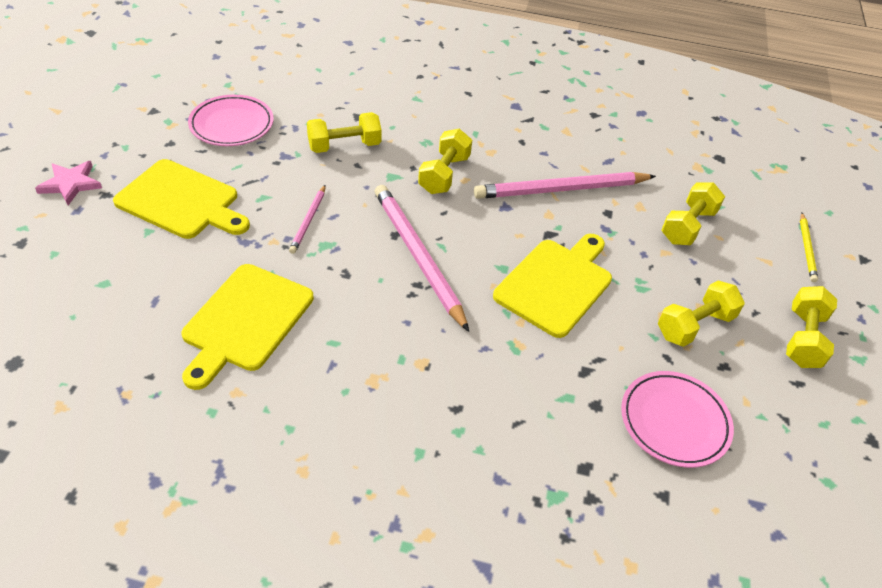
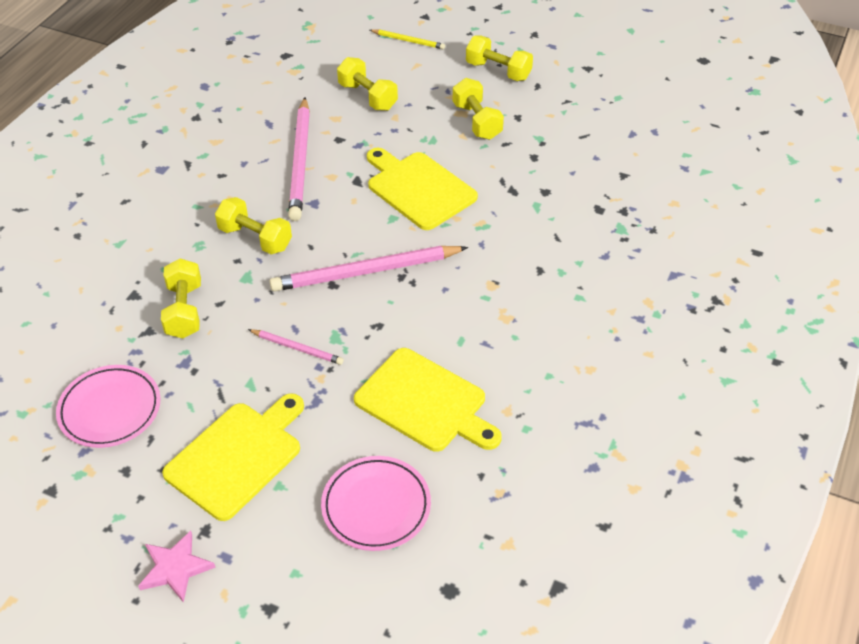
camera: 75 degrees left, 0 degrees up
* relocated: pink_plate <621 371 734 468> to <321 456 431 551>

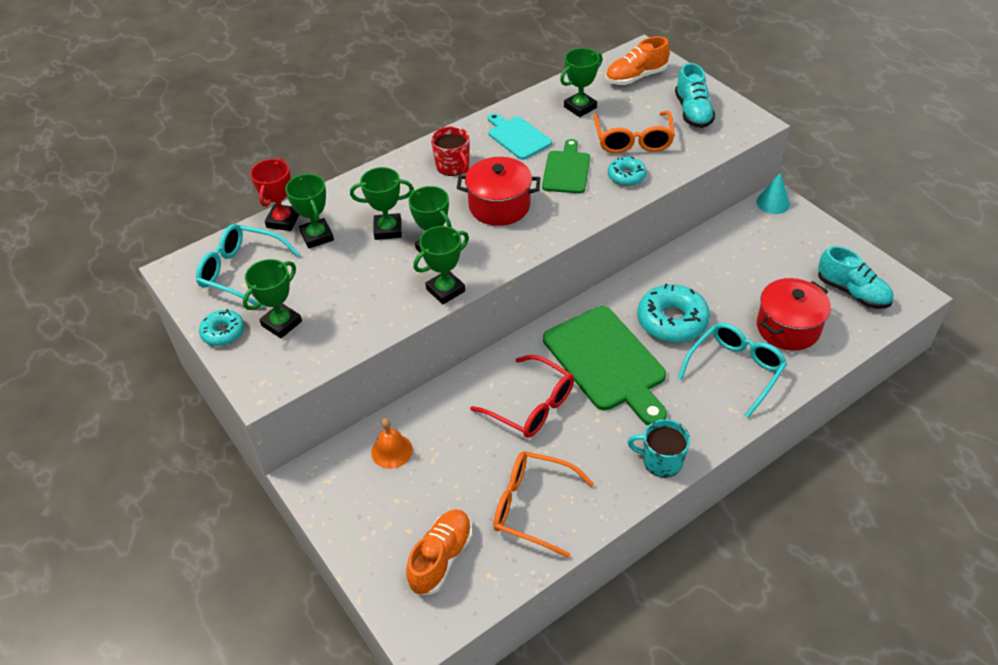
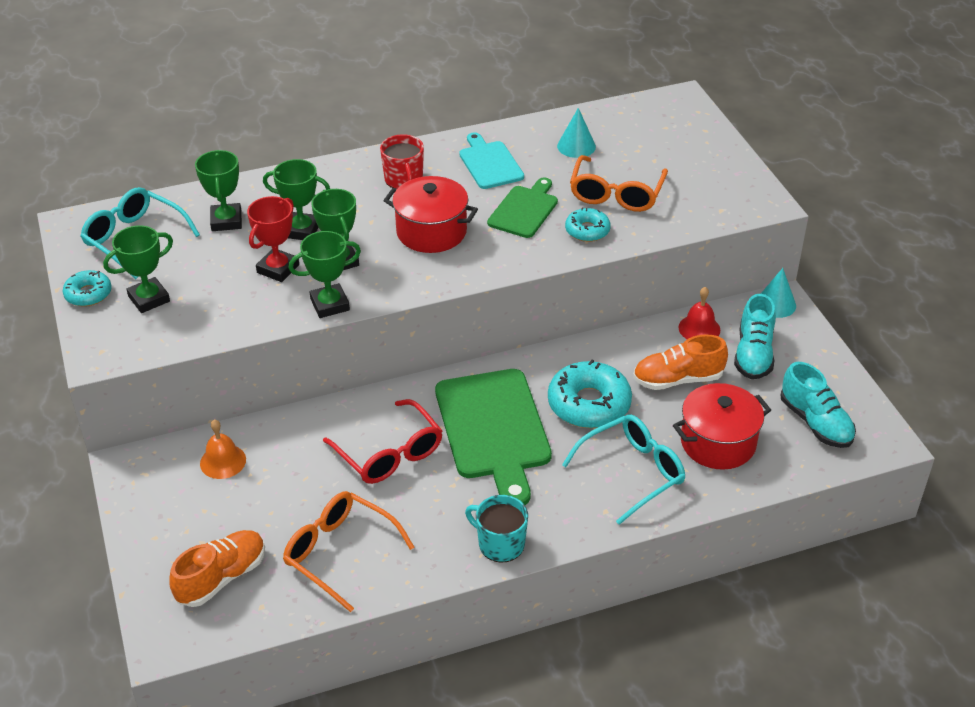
camera: 15 degrees right, 5 degrees down
* relocated: red_trophy <250 158 299 231> to <247 196 299 282>
* exchanged: green_trophy <560 48 603 117> to turquoise_cone <557 108 596 158>
* relocated: orange_shoe <605 36 670 85> to <633 334 728 390>
* relocated: turquoise_shoe <675 63 715 128> to <734 294 776 379>
* appeared: red_bell <678 287 720 339>

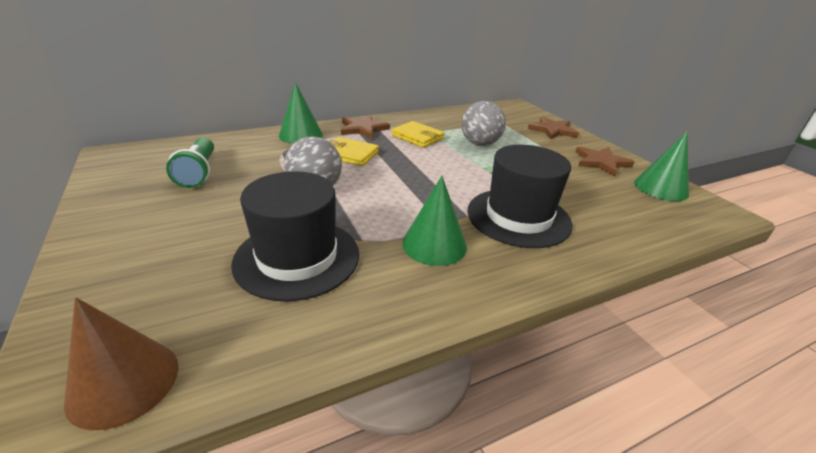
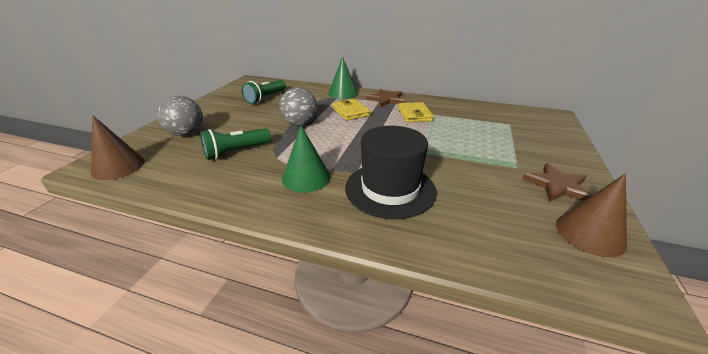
camera: 45 degrees right, 0 degrees up
* exchanged: black_hat <231 171 359 301> to green_flashlight <200 128 271 160>
* relocated: grey_ball <461 101 506 146> to <158 96 203 136>
* missing: brown_star <528 116 579 139>
* colour: green_cone <634 131 689 201> to brown_cone <556 174 627 257>

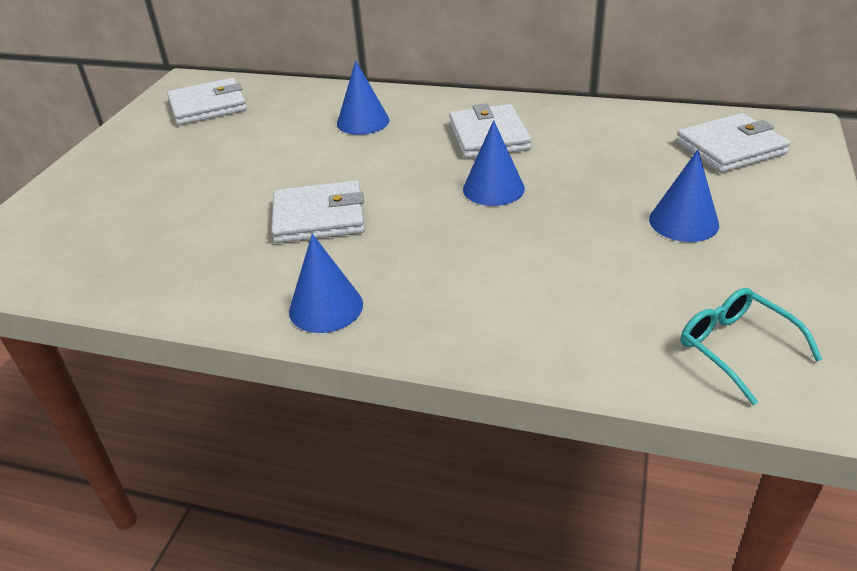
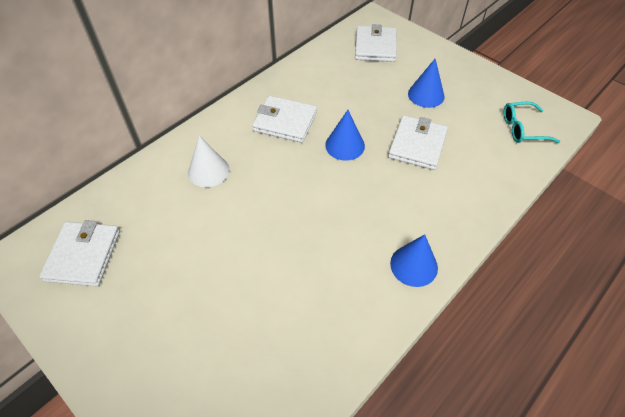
camera: 65 degrees left, 15 degrees up
* relocated: white_wallet <271 180 365 243> to <388 116 448 170>
* colour: blue_cone <337 60 389 135> to white_cone <188 136 229 187>

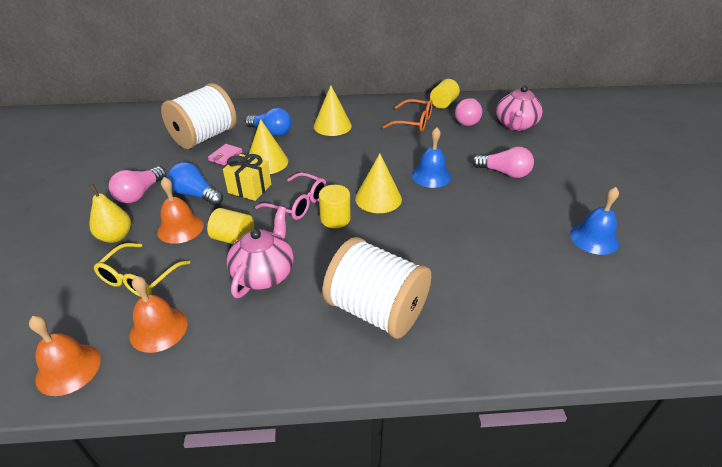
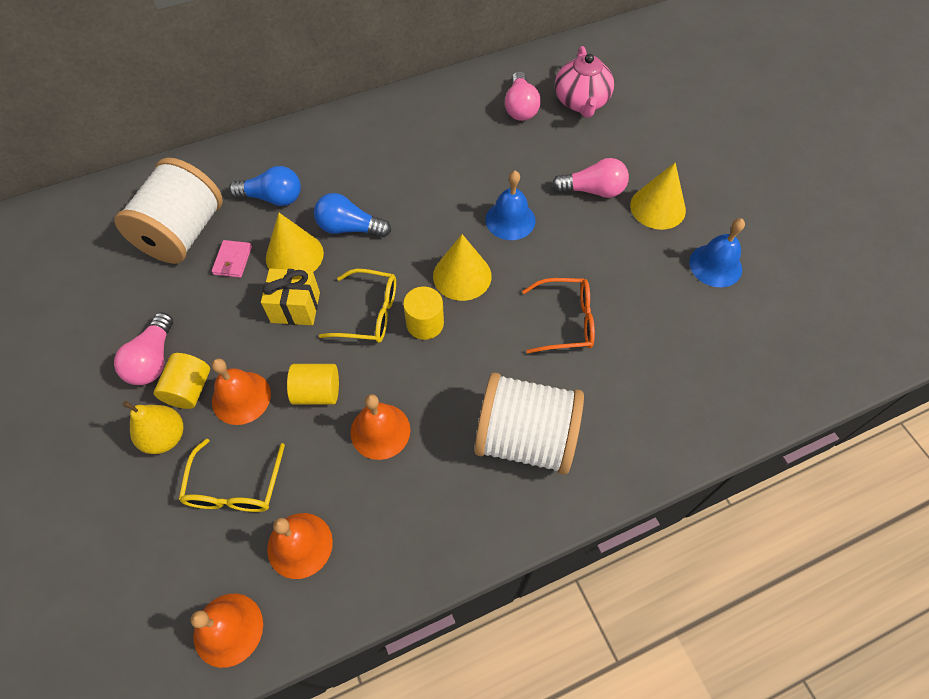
camera: 20 degrees left, 20 degrees up
* relocated: blue_light_bulb <168 162 223 206> to <314 193 391 237>
* exchanged: pink_teapot <227 206 294 298> to orange_bell <351 394 410 460>
* colour: pink_glasses <255 173 327 220> to yellow_glasses <319 269 396 343>
* relocated: yellow_cone <314 86 352 136> to <630 162 686 230>
* relocated: orange_glasses <383 99 433 132> to <522 278 595 354>
* relocated: yellow_cylinder <430 79 460 109> to <154 353 210 409>

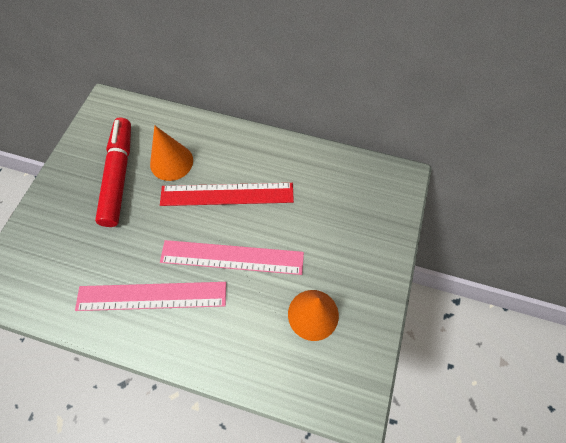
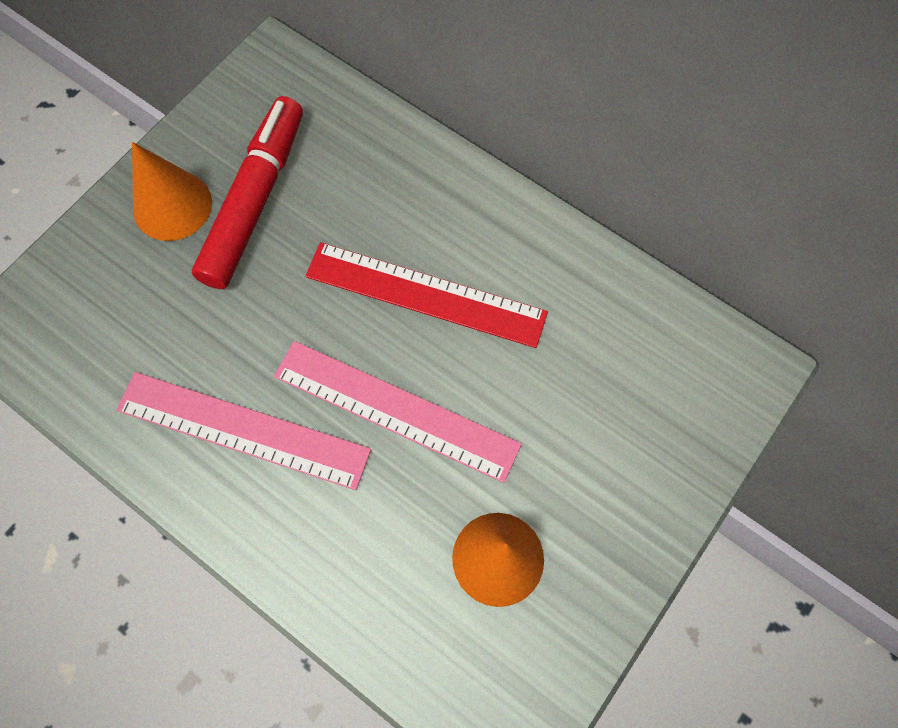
camera: 20 degrees right, 5 degrees up
* relocated: orange_cone <150 125 193 181> to <132 142 212 241>

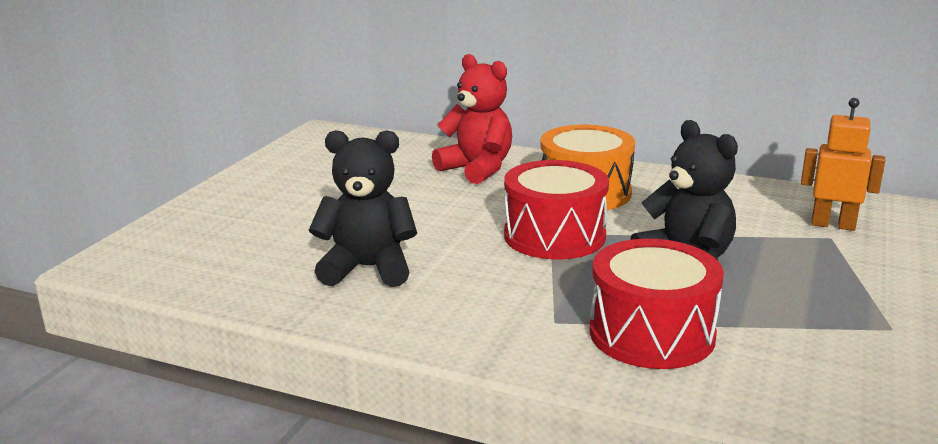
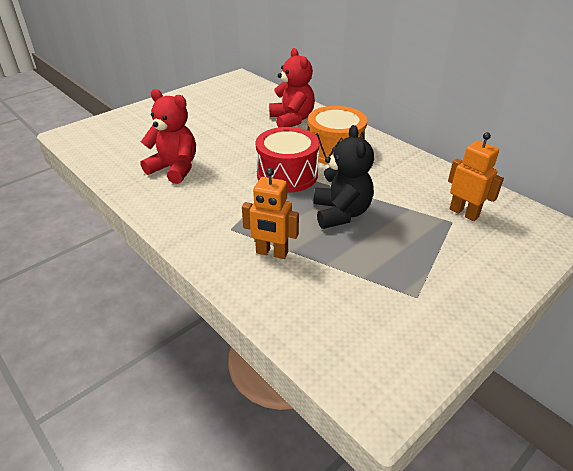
camera: 25 degrees right, 15 degrees up
* colour: black_teddy_bear <309 130 417 287> to red_teddy_bear <140 89 196 184>
* exchanged: red_drum <590 239 724 369> to orange_robot <242 168 299 259>

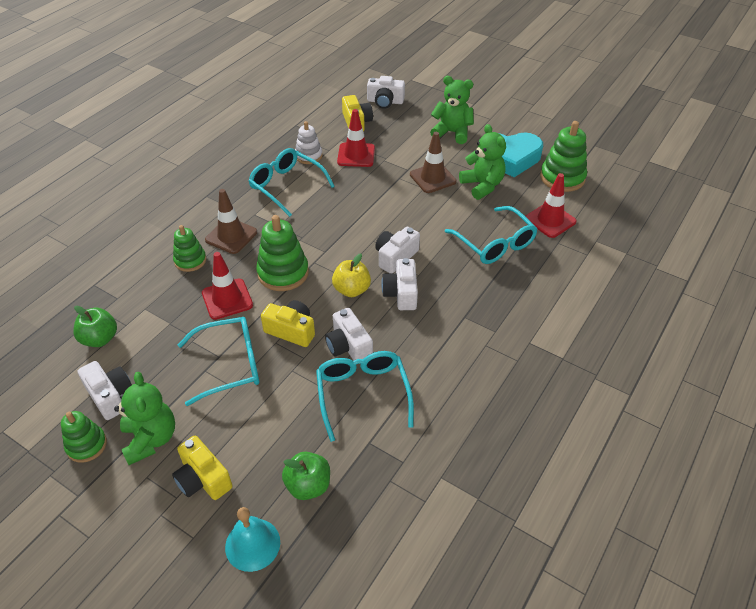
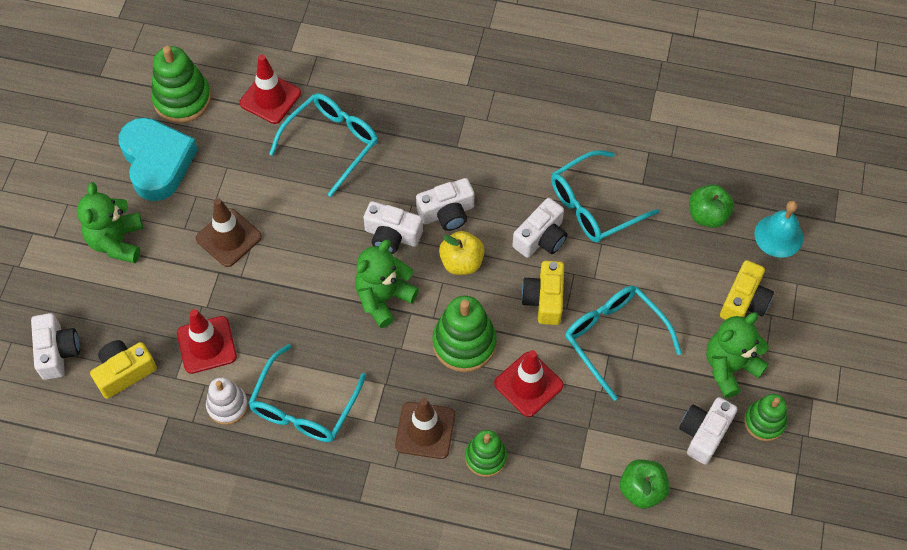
camera: 110 degrees left, 15 degrees up
* relocated: green_teddy_bear <459 124 506 200> to <355 240 419 328>

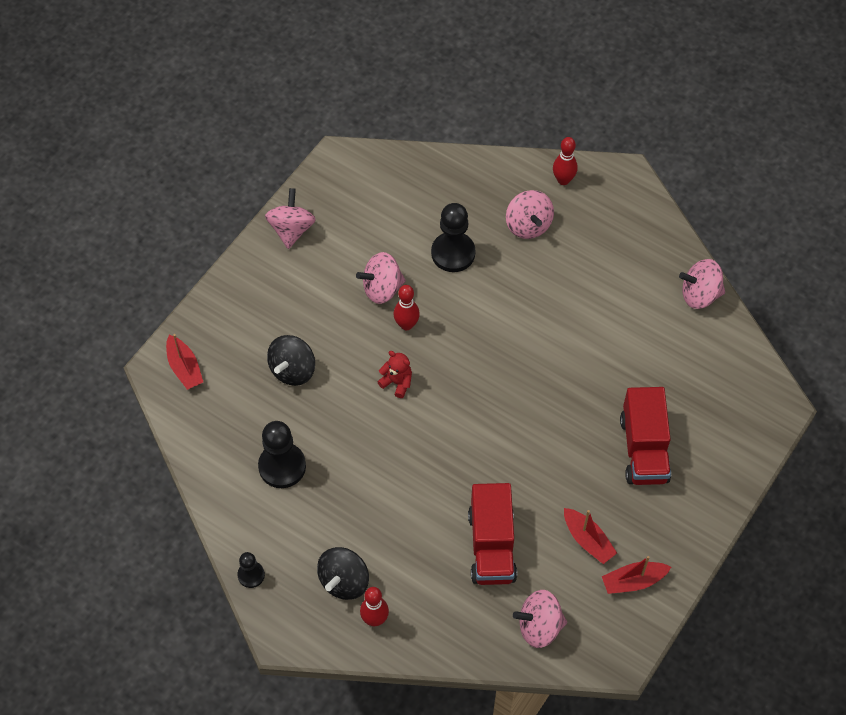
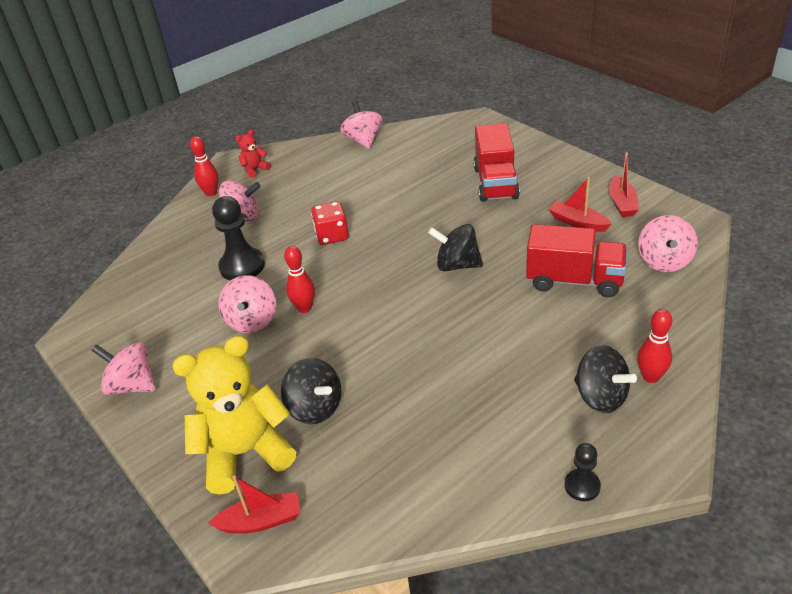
camera: 70 degrees left, 20 degrees down
* missing: black_pawn <258 421 306 488>
* relocated: red_teddy_bear <377 351 412 398> to <236 129 271 178>
* spun: red_boat <564 508 617 564> = <549 177 612 232> 120 degrees counterclockwise
* spun: red_truck <620 387 671 485> = <473 123 520 202> 75 degrees clockwise
* spun: pink_spinning_top <679 259 725 309> = <340 101 382 149> 150 degrees clockwise
* appeared: yellow_teddy_bear <172 336 296 495>
* appeared: red_dice <311 201 349 245>
* appeared: black_spinning_top <428 224 483 271>

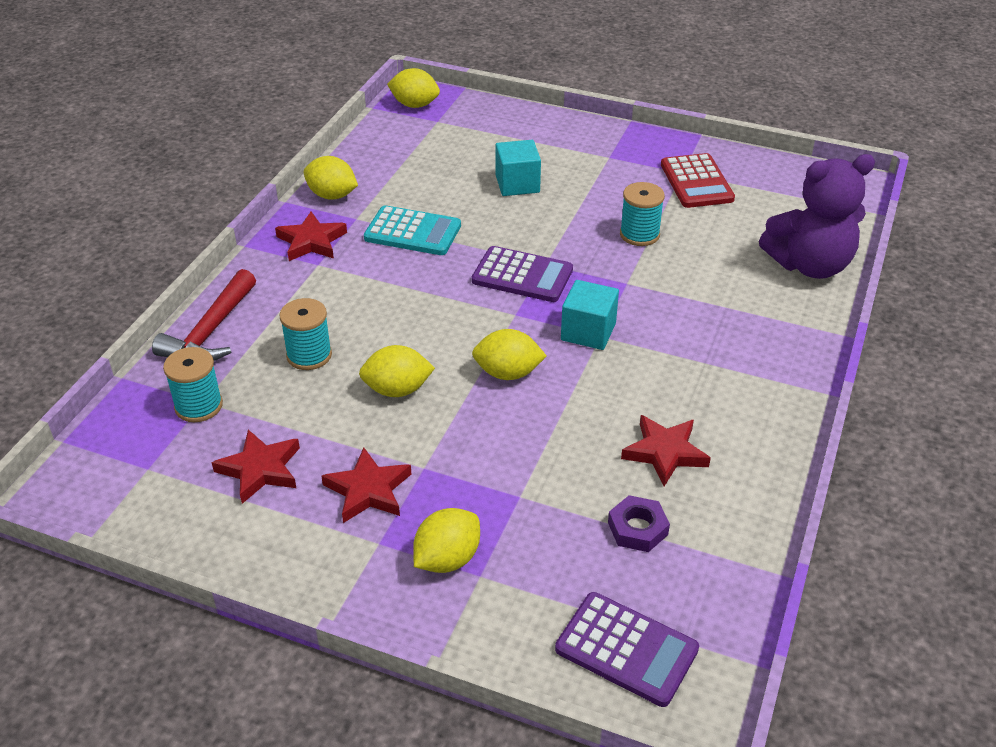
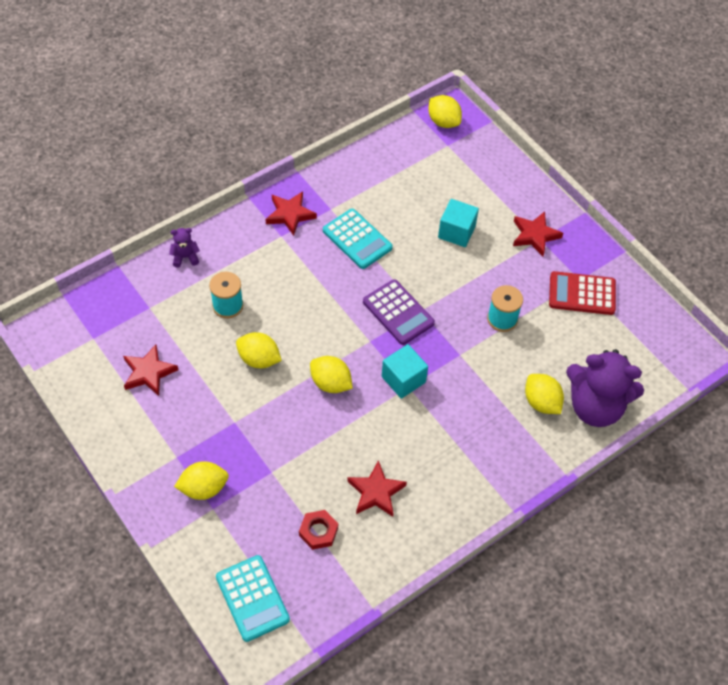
camera: 30 degrees right, 15 degrees up
* exchanged: red_hammer <152 269 256 361> to purple_teddy_bear <169 228 200 268>
* missing: turquoise_spool <163 347 223 422>
* relocated: yellow_lemon <304 156 358 200> to <525 374 564 414>
* relocated: red_star <321 447 411 523> to <513 211 563 256>
* colour: purple_calculator <555 592 699 707> to turquoise_calculator <216 555 290 642>
* colour: purple_nut <608 495 670 552> to red_nut <299 510 338 550>
* spun: red_calculator <661 153 735 208> = <549 271 616 315> 75 degrees clockwise

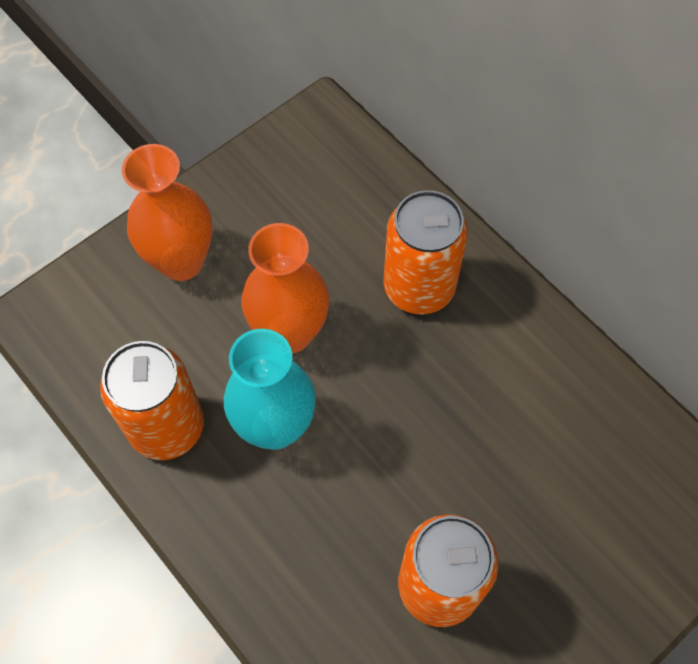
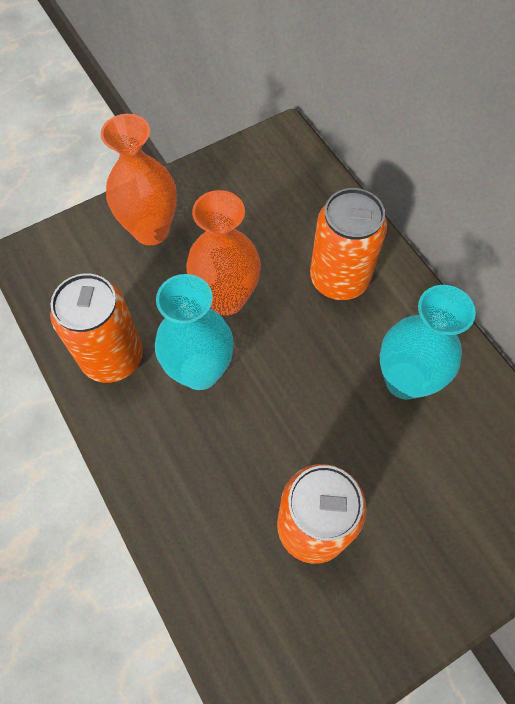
camera: 10 degrees right, 0 degrees up
* appeared: turquoise_vase <380 285 476 400>

